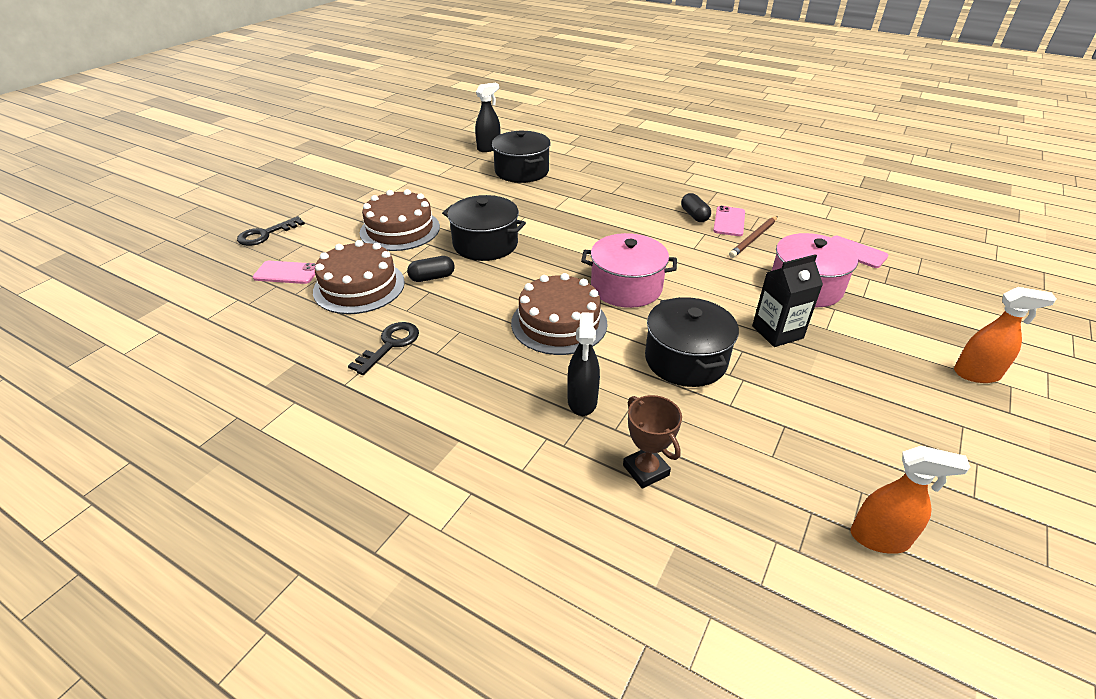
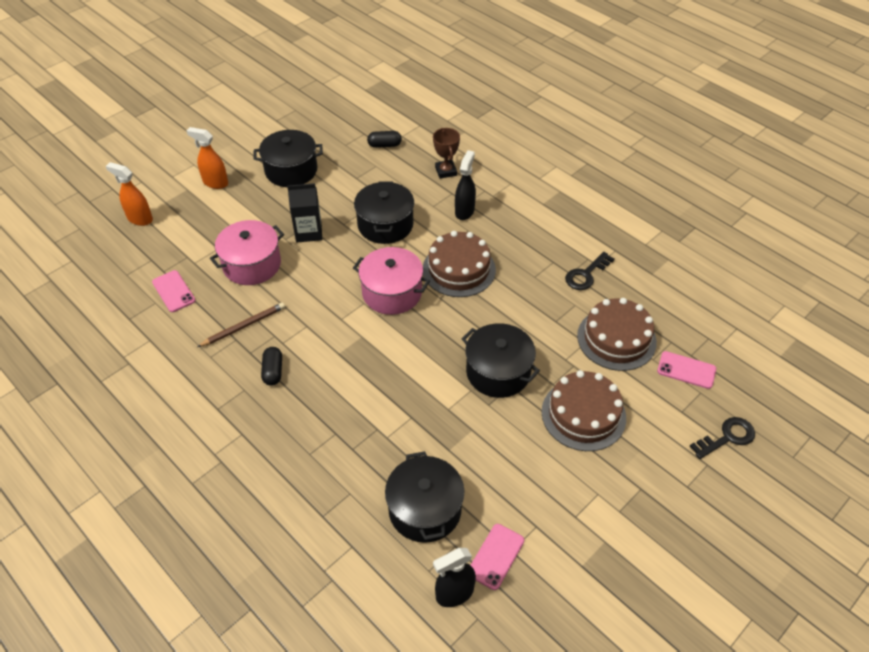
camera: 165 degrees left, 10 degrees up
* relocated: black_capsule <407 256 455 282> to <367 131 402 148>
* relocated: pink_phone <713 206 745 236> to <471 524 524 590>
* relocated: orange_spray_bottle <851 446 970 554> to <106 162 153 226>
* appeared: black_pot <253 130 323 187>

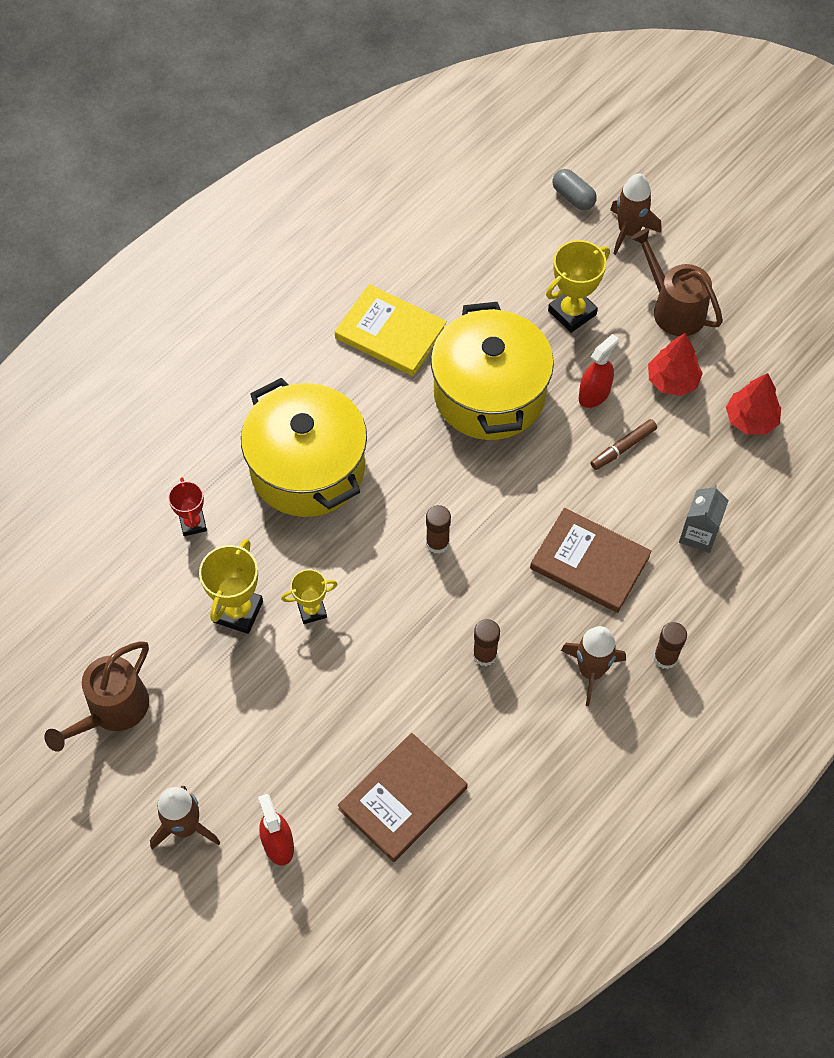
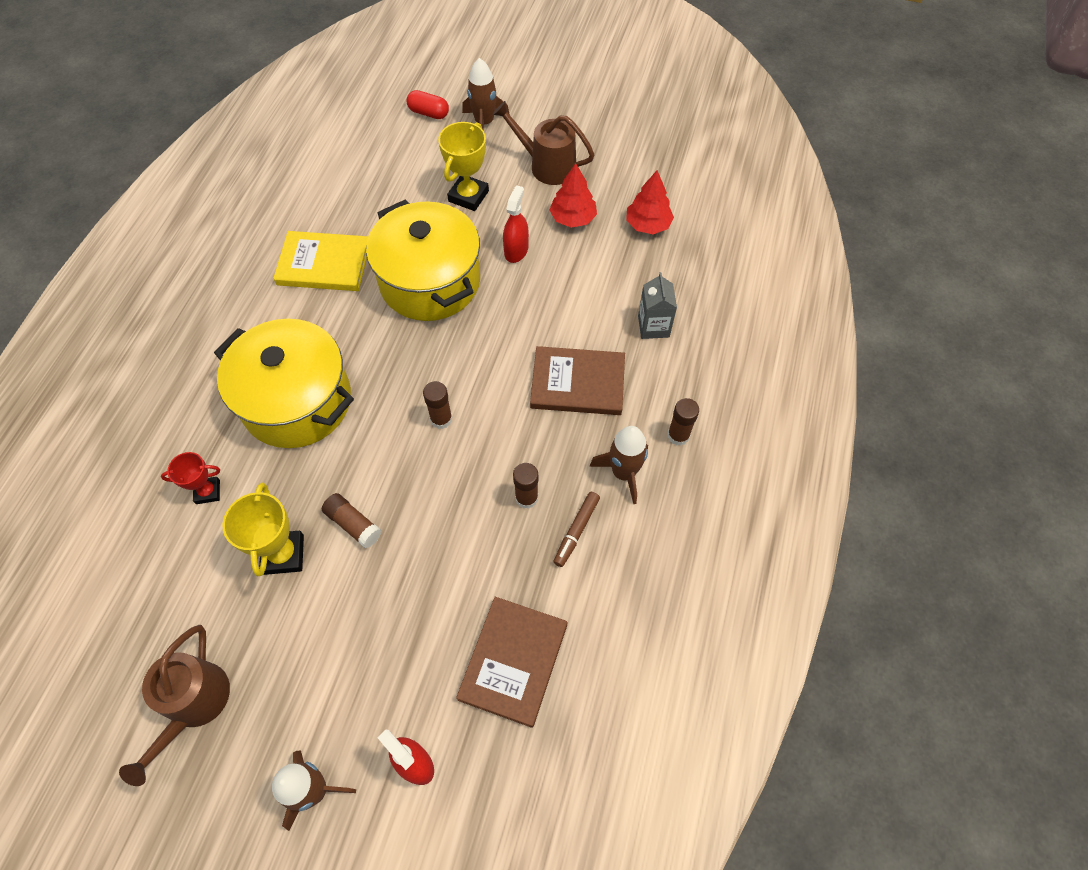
camera: 25 degrees left, 0 degrees up
* spun: red_trophy <168 478 207 536> = <161 452 220 504> 60 degrees counterclockwise
* exchanged: yellow_trophy <281 569 337 624> to brown_glue_stick <322 493 381 548>
* colour: grey_capsule <553 169 597 210> to red_capsule <407 90 449 119>
* relocated: brown_marker <590 419 657 470> to <554 492 600 567>

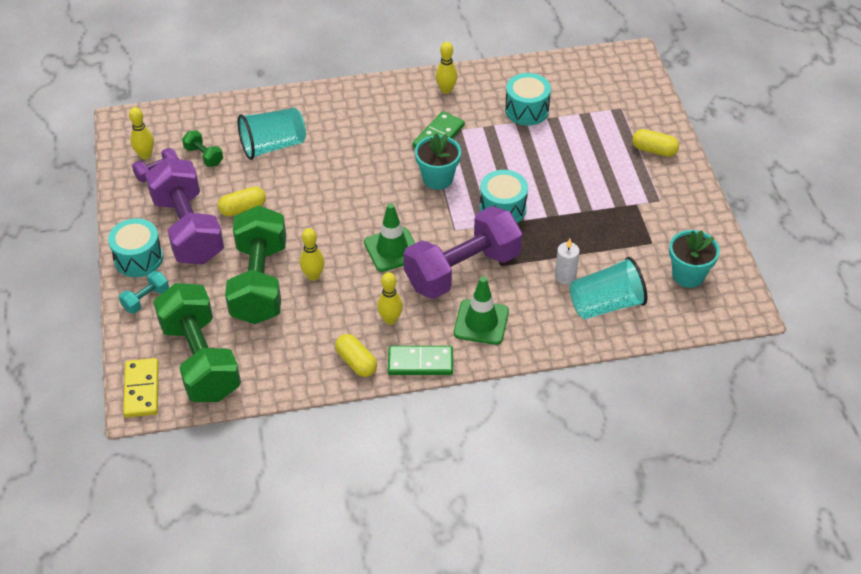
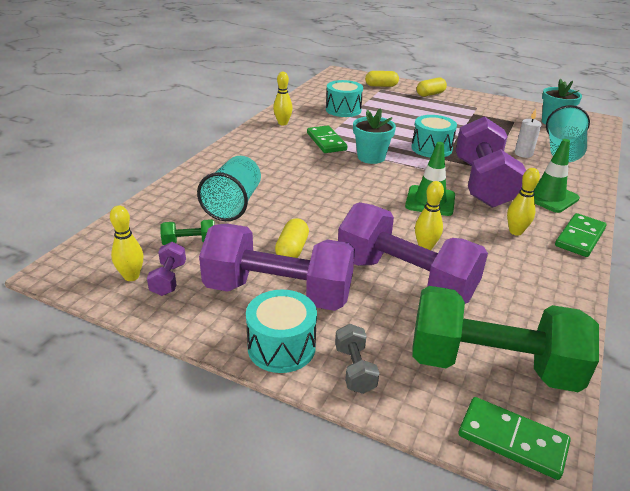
camera: 55 degrees left, 15 degrees down
* colour: turquoise_dumbbell <119 271 169 314> to grey_dumbbell <335 324 379 394>
* colour: yellow_domino <123 358 159 417> to green_domino <459 397 571 480>
* colour: green_dumbbell <225 205 286 324> to purple_dumbbell <338 202 488 304>
* relocated: yellow_capsule <335 334 377 377> to <365 71 399 87>

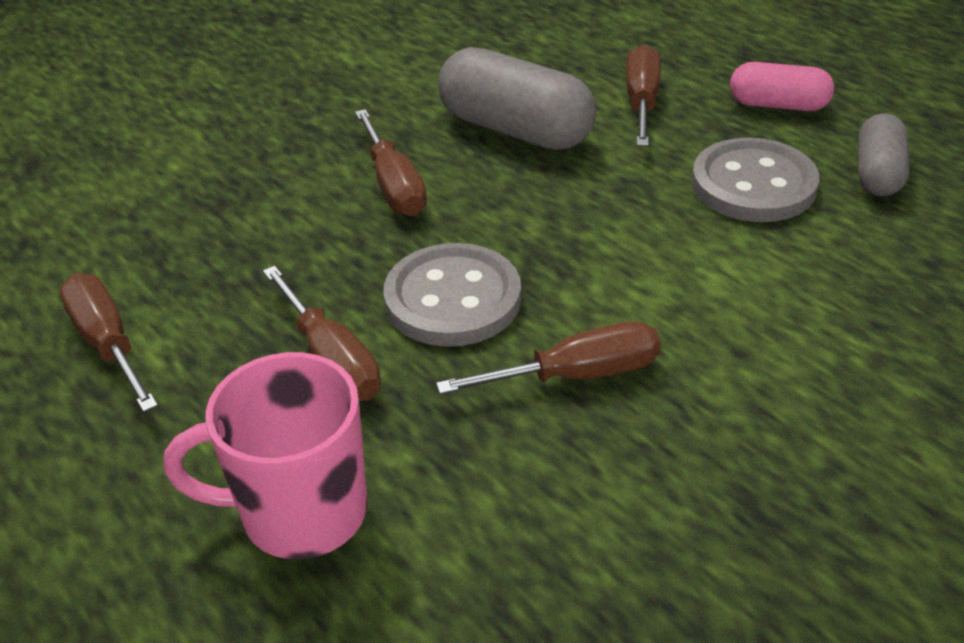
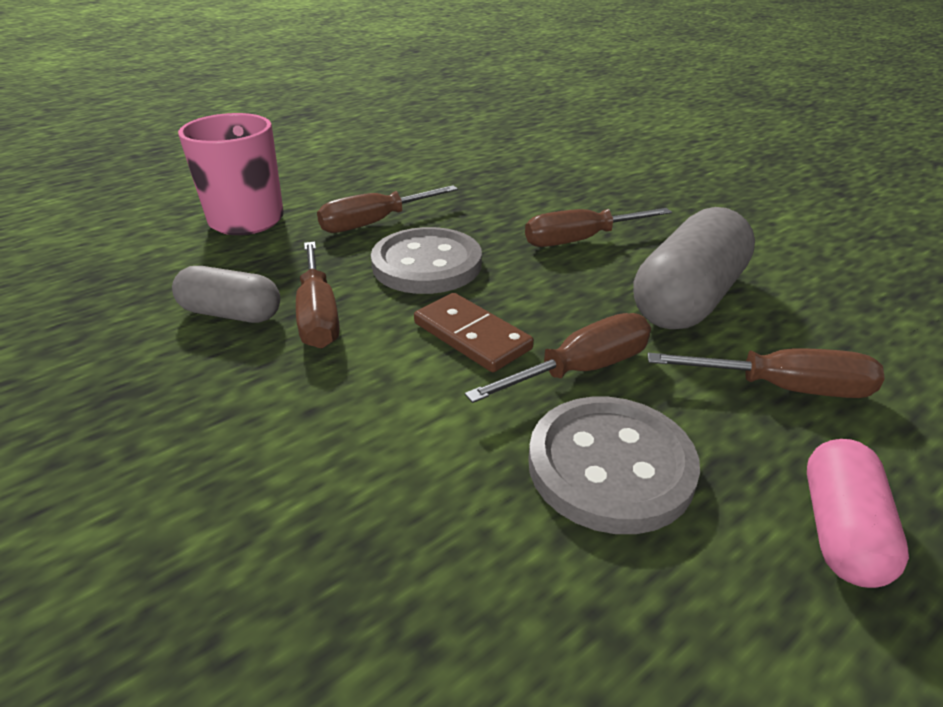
camera: 90 degrees right, 5 degrees down
* relocated: brown_screwdriver <59 273 158 412> to <465 313 651 403>
* relocated: grey_capsule <858 113 909 196> to <172 266 280 323>
* appeared: brown_domino <414 293 534 372>

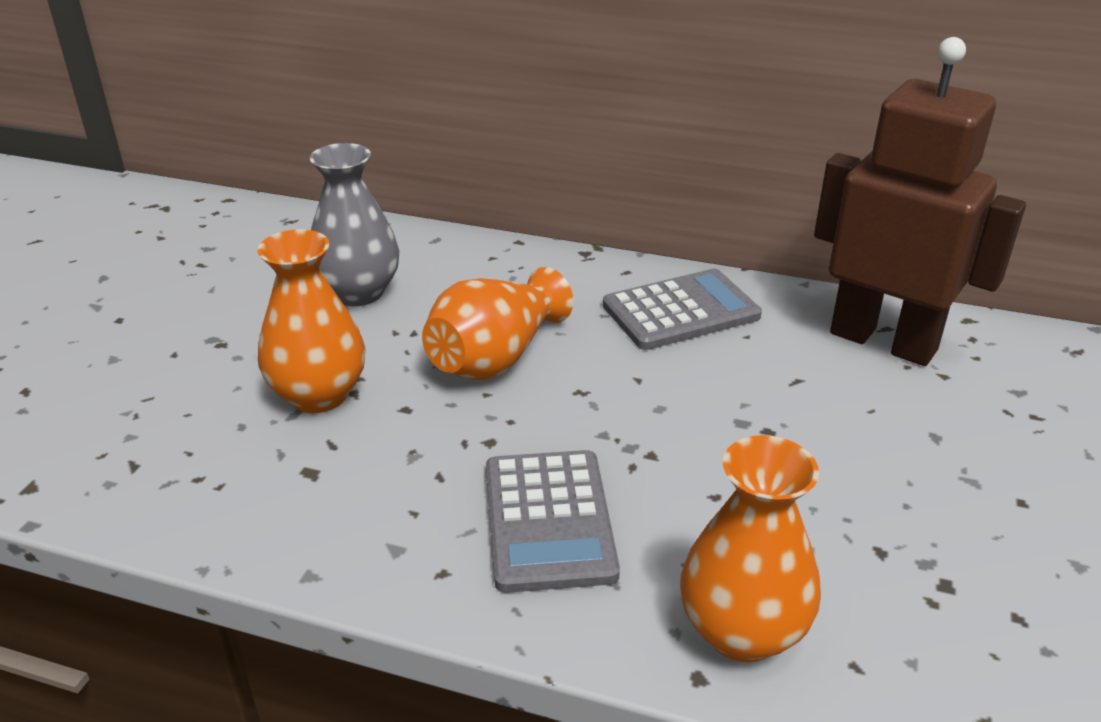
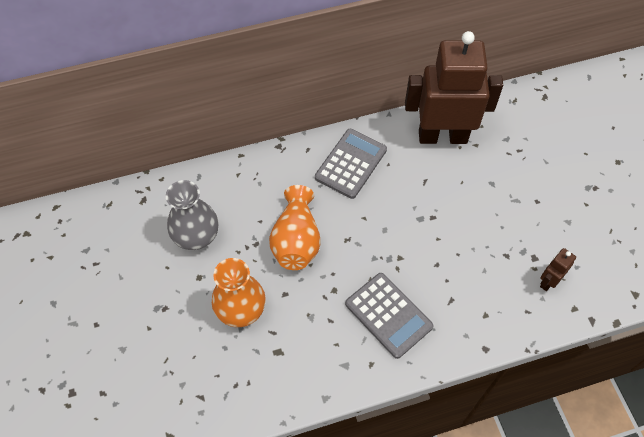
camera: 35 degrees left, 25 degrees up
* missing: orange_vase <680 435 821 662>
* appeared: brown_robot <540 248 576 291>

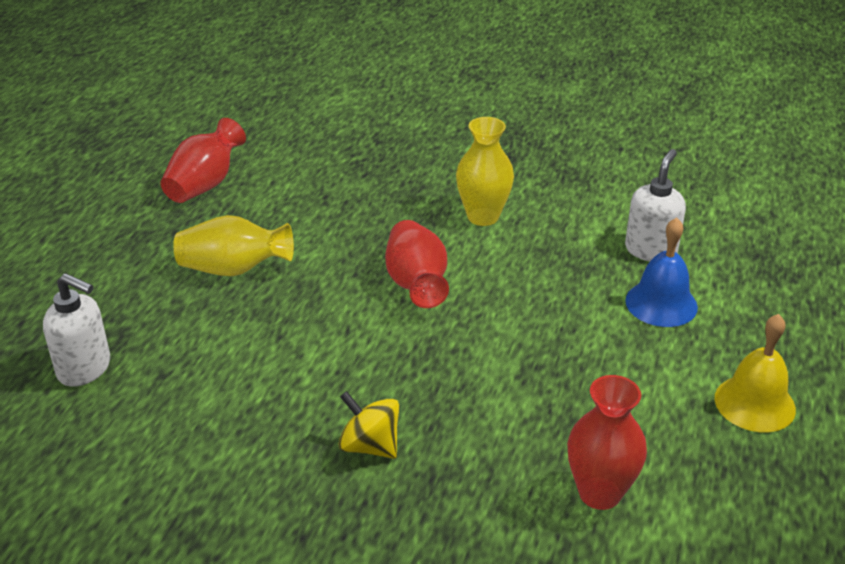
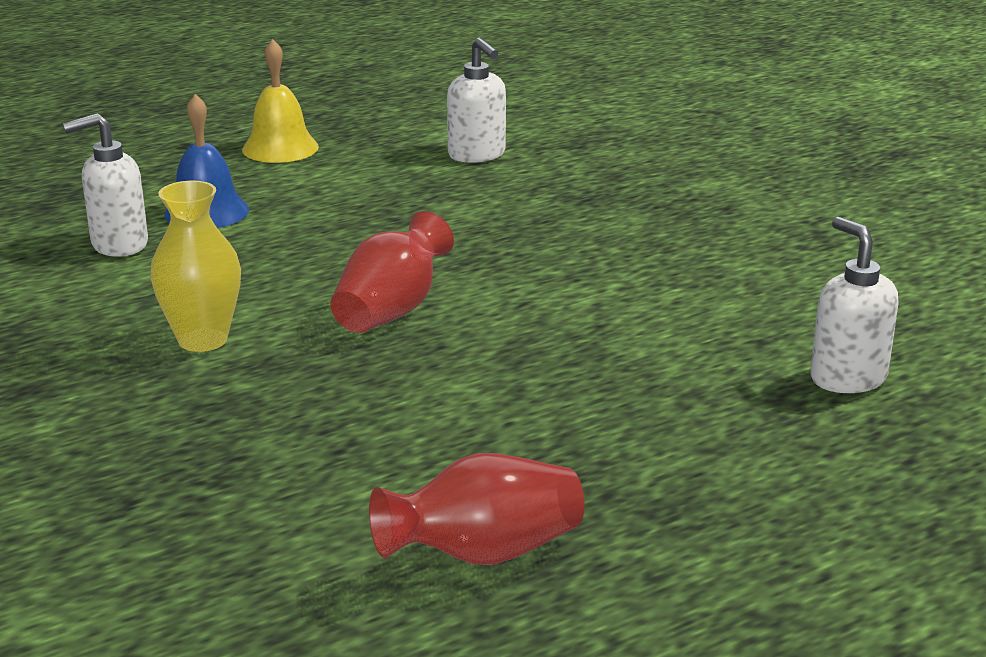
camera: 140 degrees left, 10 degrees down
* missing: yellow_vase <173 215 294 276>
* missing: yellow_spinning_top <338 391 399 459>
* exchanged: red_vase <567 375 647 510> to white_soap_dispenser <447 37 506 163>

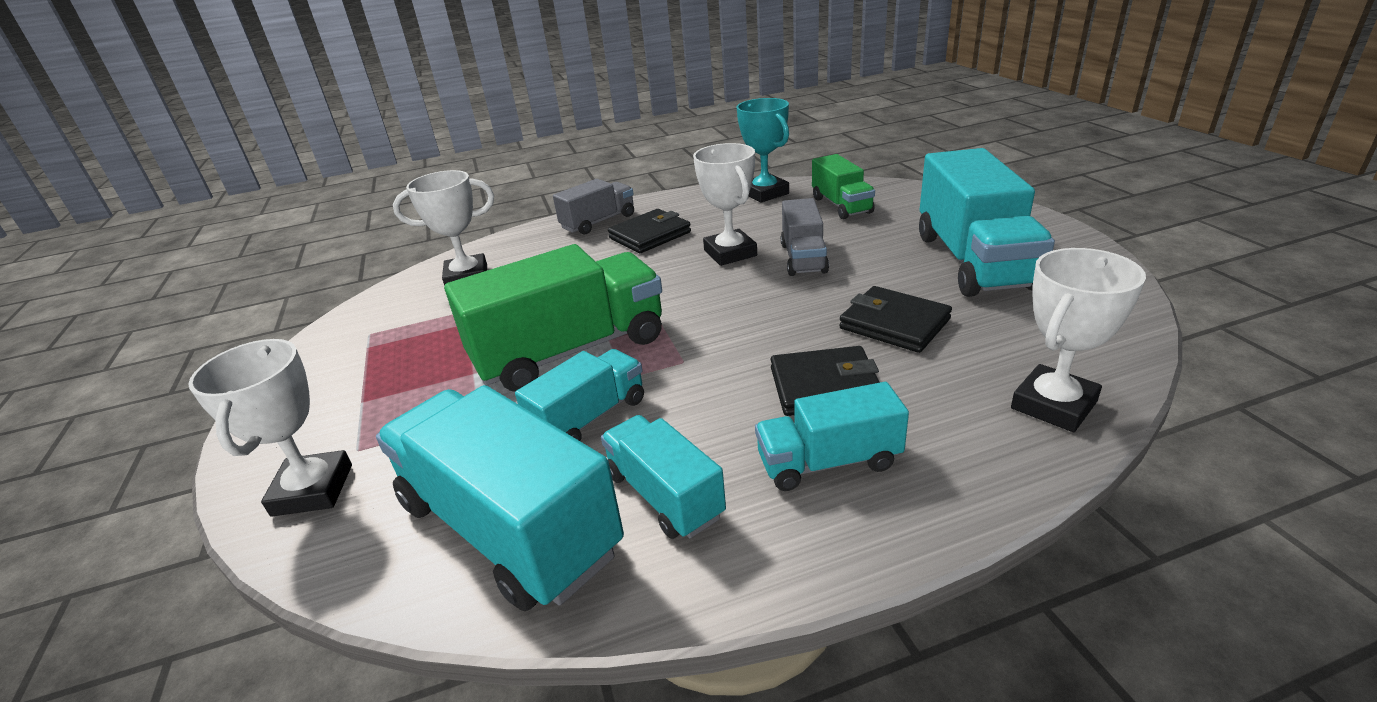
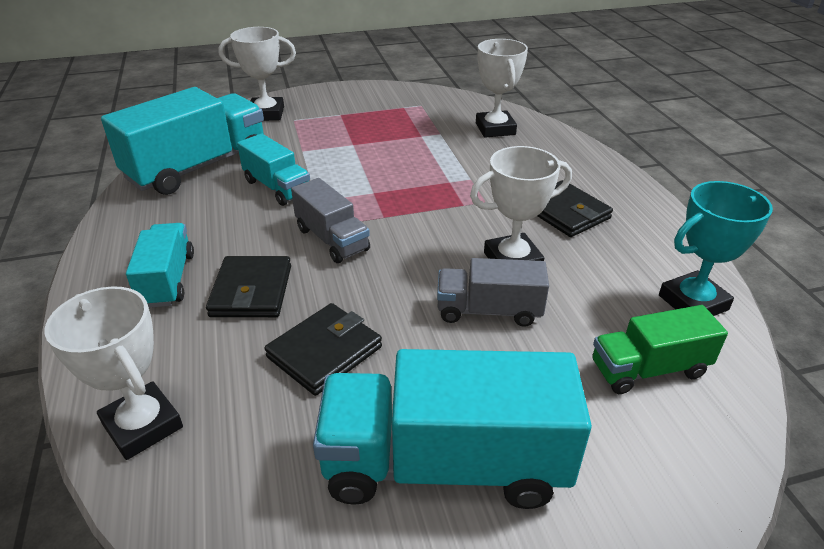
camera: 90 degrees right, 5 degrees up
* missing: green_truck <444 244 662 392>
* relocated: grey_truck <553 179 634 235> to <291 178 370 263>
* missing: turquoise_truck <601 415 726 539>

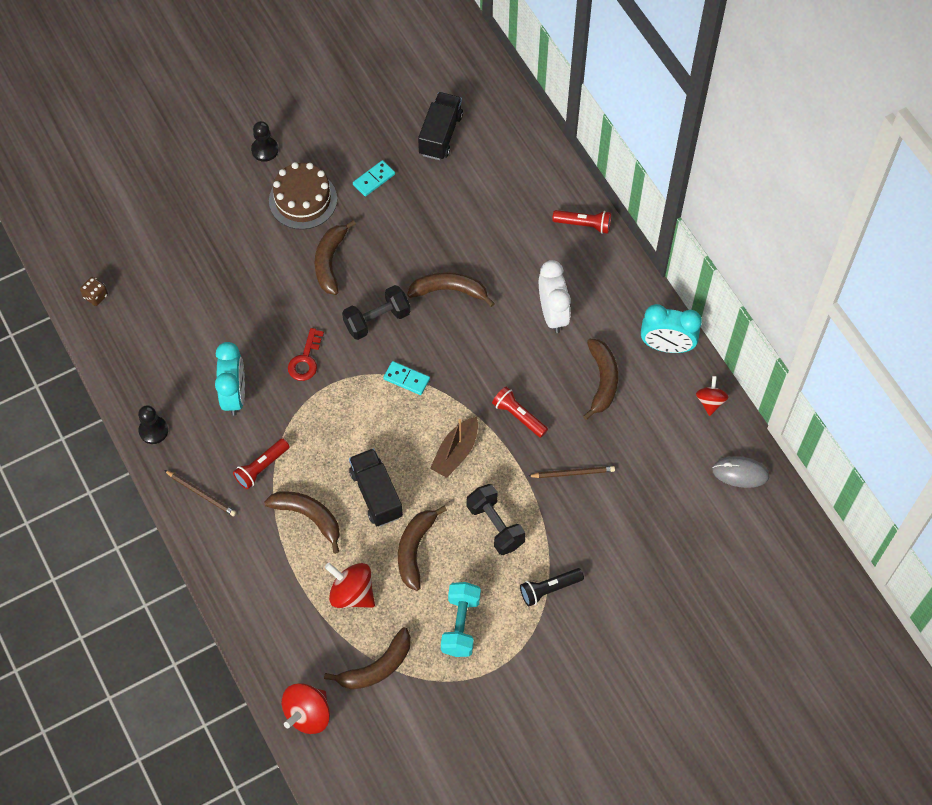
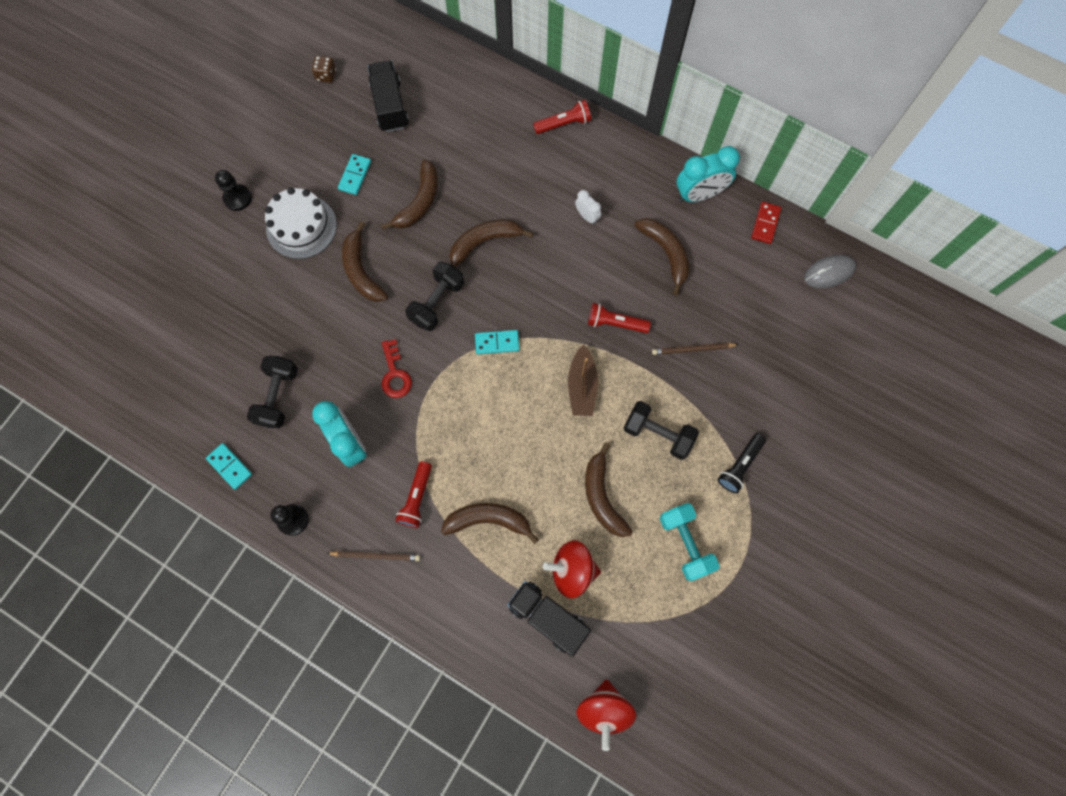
camera: 30 degrees left, 10 degrees up
* relocated: brown_dice <80 277 108 306> to <312 56 336 83>
* colour: brown_cake <269 162 337 229> to white_cake <265 187 337 259>
* relocated: brown_banana <324 627 411 690> to <381 159 438 229>
* relocated: black_truck <349 448 403 526> to <507 581 591 657>
* spun: brown_pencil <528 466 615 478> = <652 343 739 355> 150 degrees counterclockwise
* size: white_clock <539 260 571 333> = <575 190 601 224> x0.52
* exchanged: red_spinning_top <696 376 728 416> to red_domino <751 202 781 244>
* appeared: turquoise_domino <206 443 252 490>
* appeared: black_dumbbell <247 356 298 428>

